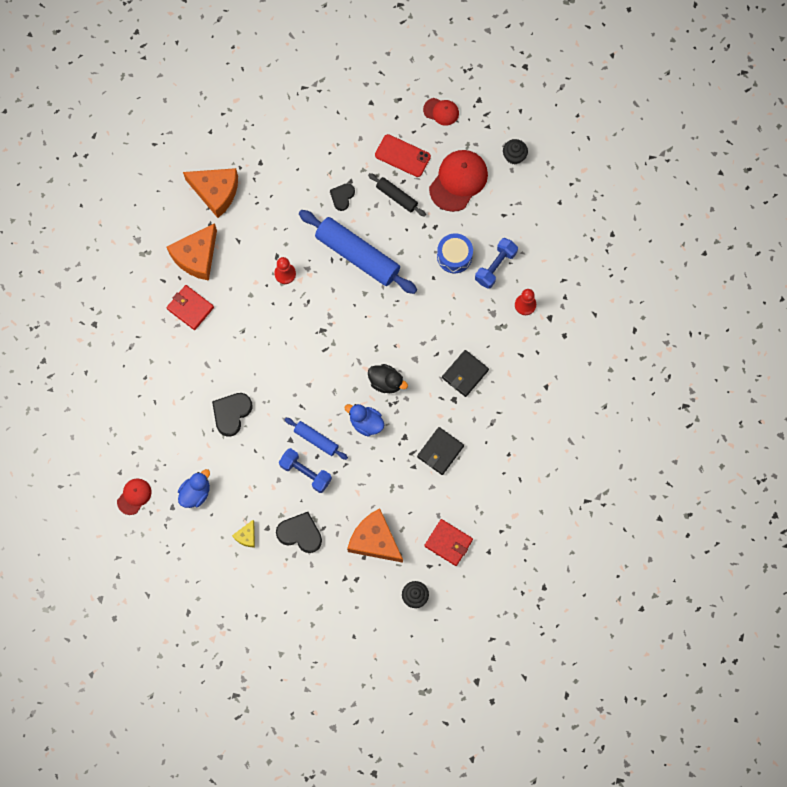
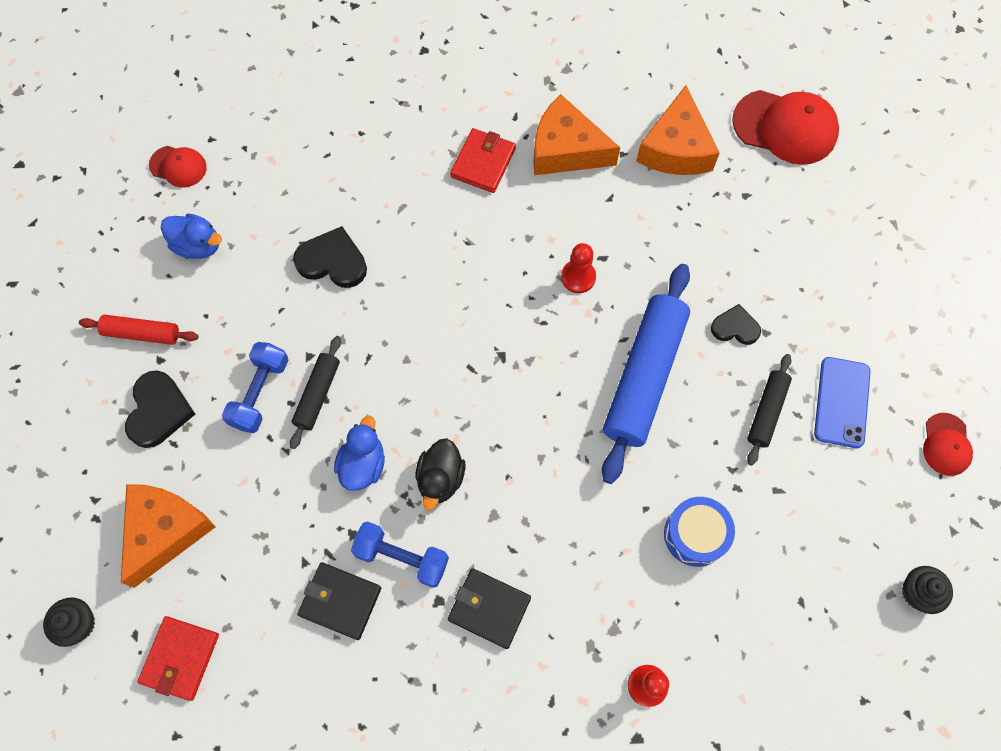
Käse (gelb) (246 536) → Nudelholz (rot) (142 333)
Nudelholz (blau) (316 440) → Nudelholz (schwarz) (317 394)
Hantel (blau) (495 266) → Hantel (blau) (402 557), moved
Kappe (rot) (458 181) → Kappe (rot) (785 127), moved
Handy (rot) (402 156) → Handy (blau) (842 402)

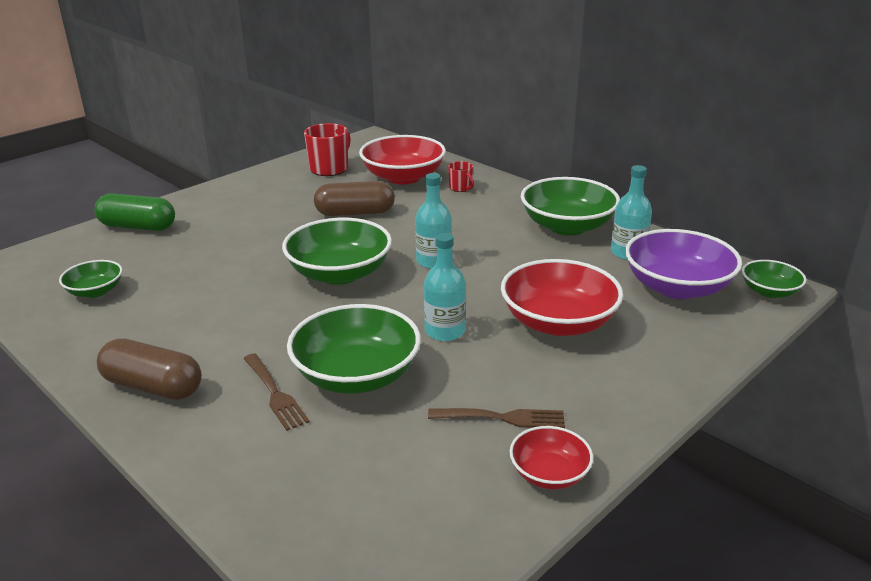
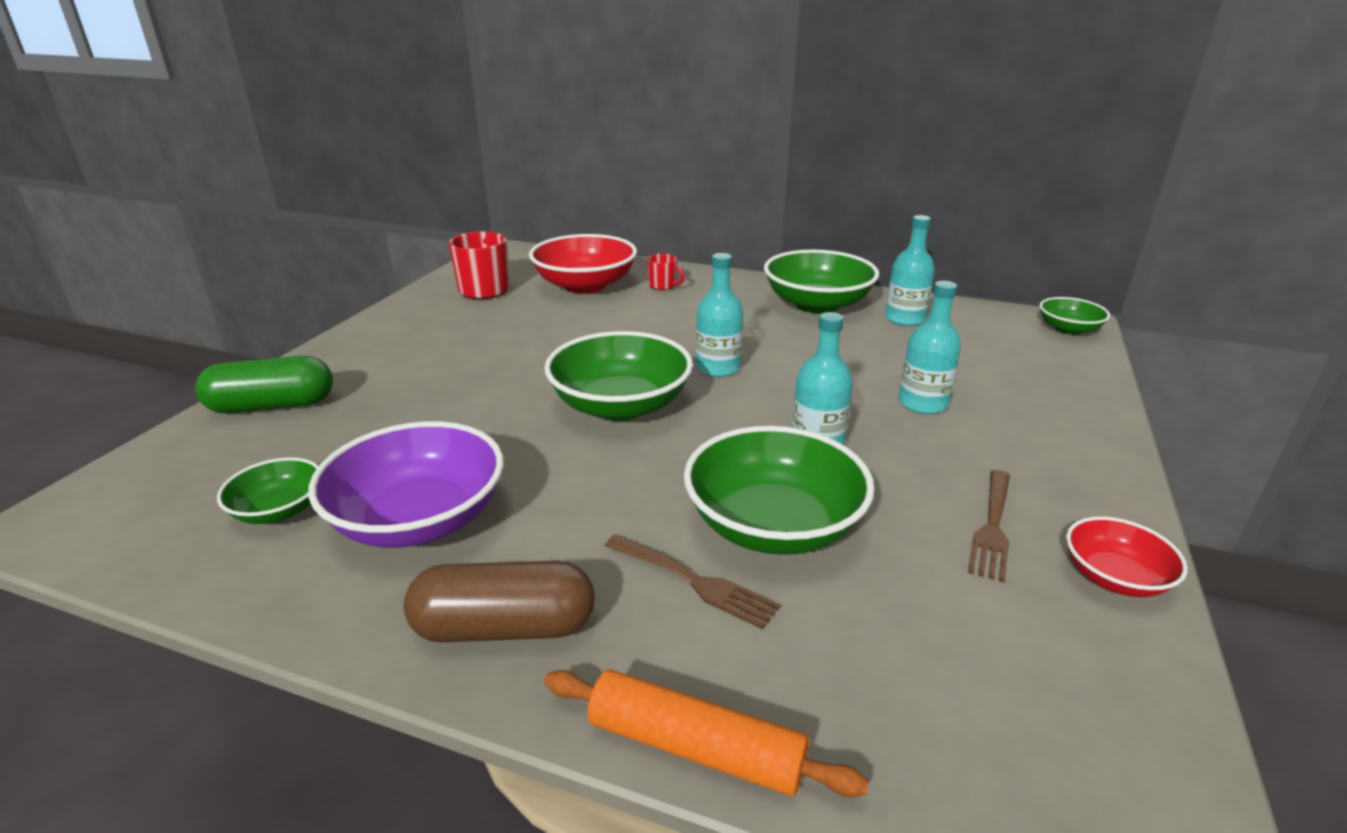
Schüssel (lila) (677 287) → Schüssel (lila) (419 519), moved
- → Nudelholz (orange) (695 747)
Schüssel (rot) (558 322) → Flasche (türkis) (922 403)
Gabel (braun) (502 418) → Gabel (braun) (992 527), 135 degrees clockwise
Kapsel (braun) (355 213) → -

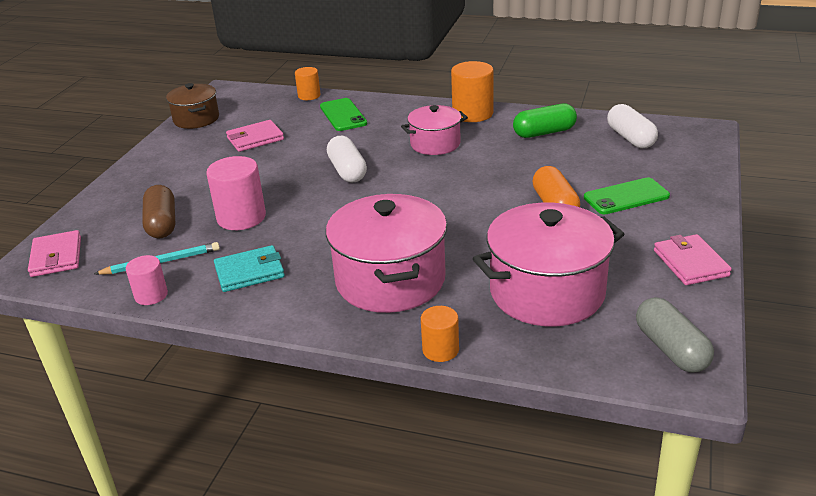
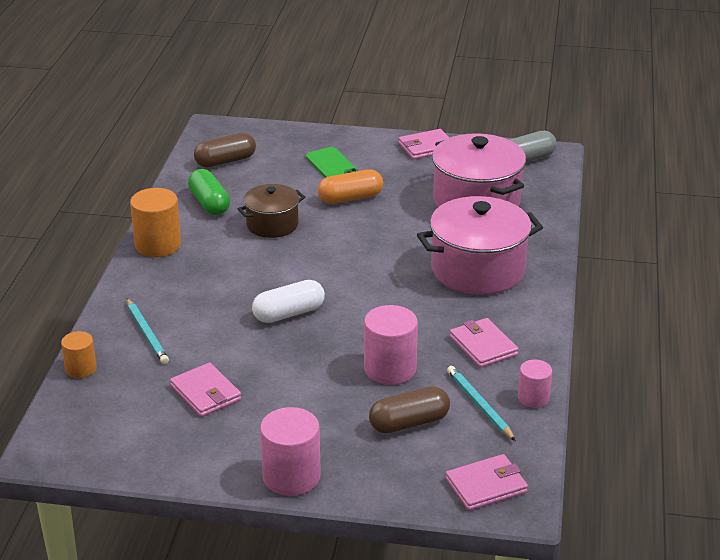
Handy (grün) (343 115) → Bleistift (türkis) (147 333)
Kapsel (weiß) (630 138) → Kapsel (braun) (225 161)
Kochtopf (braun) (196 119) → Kochtopf (braun) (272 224), moved
- → Vollzylinder (rosa) (291 477)
Geldbörse (türkis) (249 272) → Geldbörse (rosa) (483 346)
Kochtopf (rosa) (435 144) → -
Vollzylinder (orange) (440 350) → -

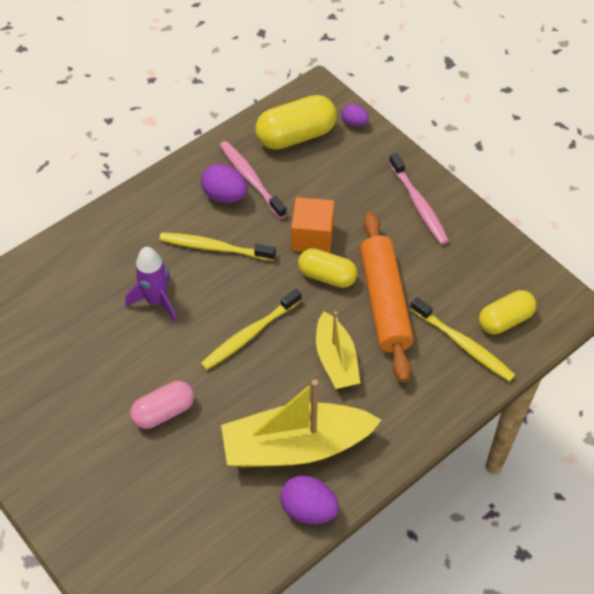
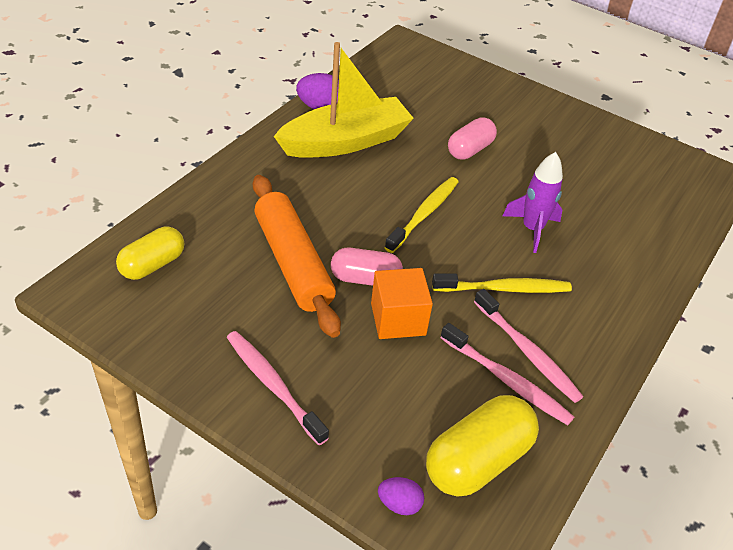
Kapsel (gelb) (327 276) → Kapsel (rosa) (365 279)
Ei (lila) (225 196) → Zahnbürste (rosa) (527 351)
Boot (gelb) (336 359) → -
Zahnbürste (gelb) (463 344) → -

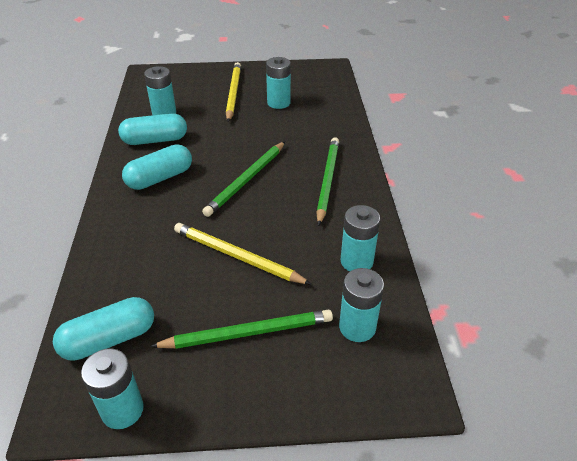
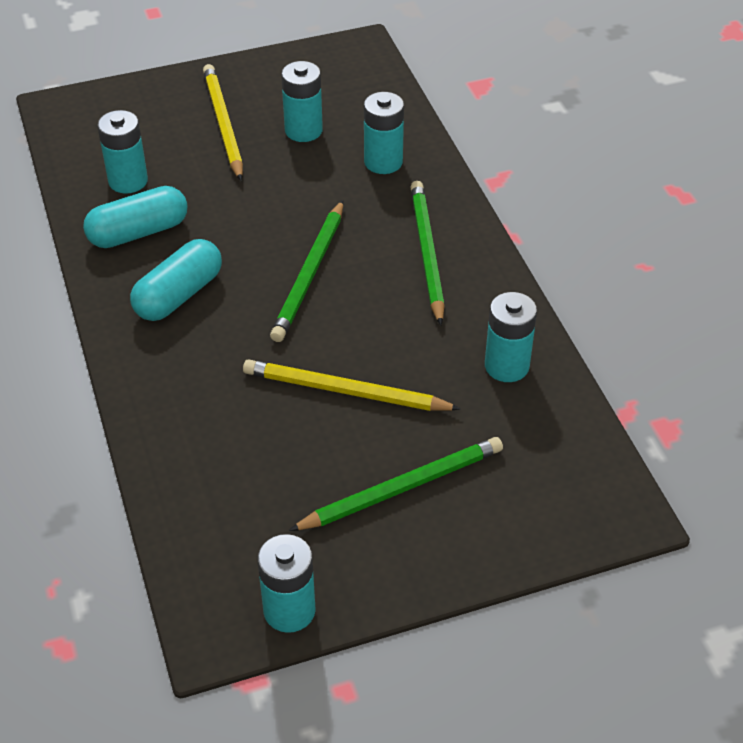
Batterie (türkis) (357 327) → Batterie (türkis) (383 162), moved
Kapsel (türkis) (109 339) → -

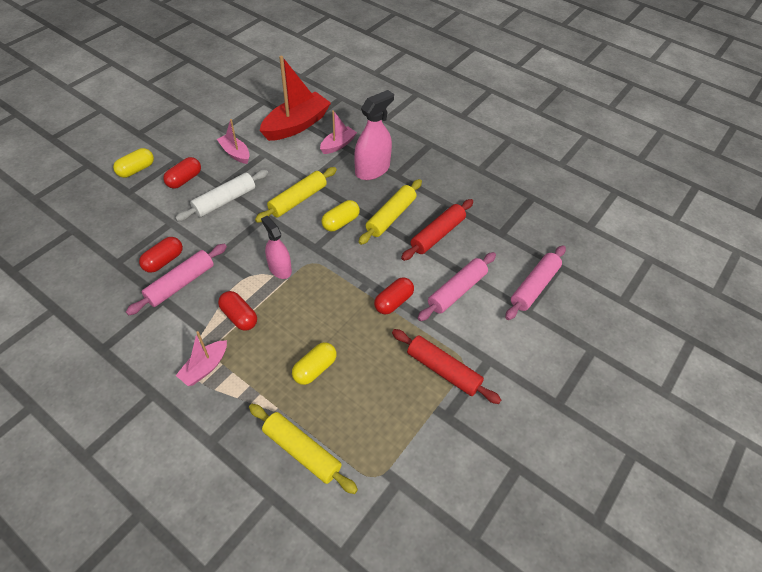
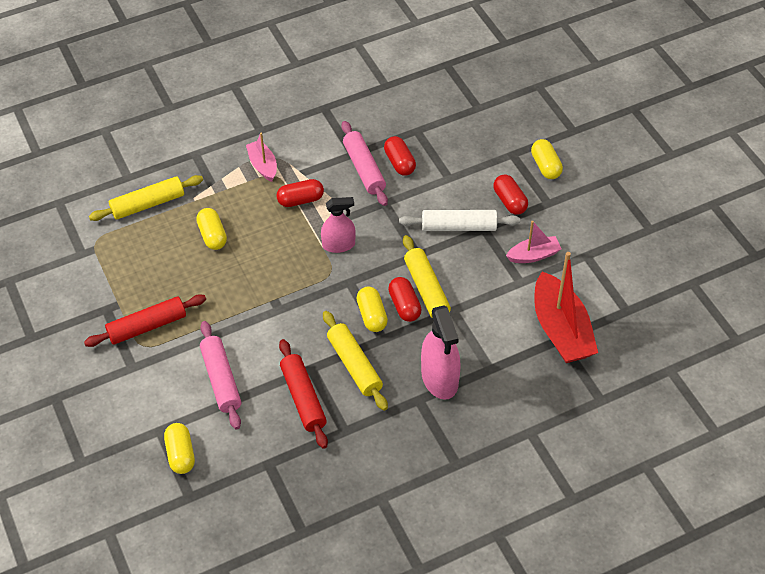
Nudelholz (rosa) (534 287) → Kapsel (gelb) (180 454)
Kapsel (rot) (393 302) → Kapsel (rot) (404 306), moved
Nudelholz (weiß) (224 201) → Nudelholz (weiß) (459 226), 75 degrees counterclockwise
Boot (rosa) (338 145) → -

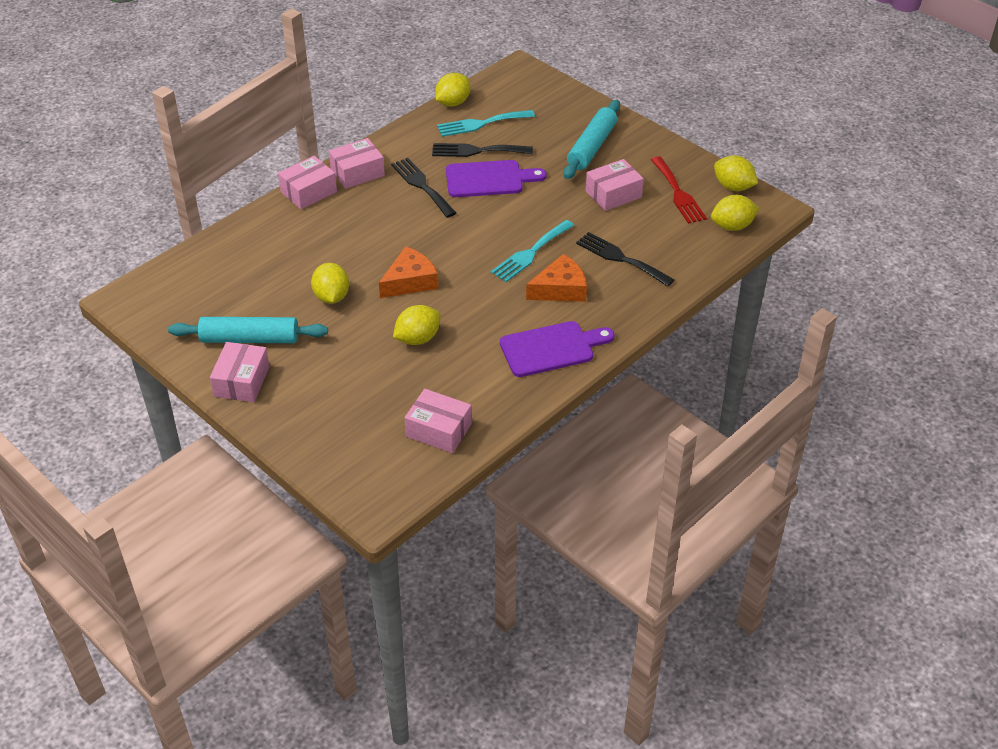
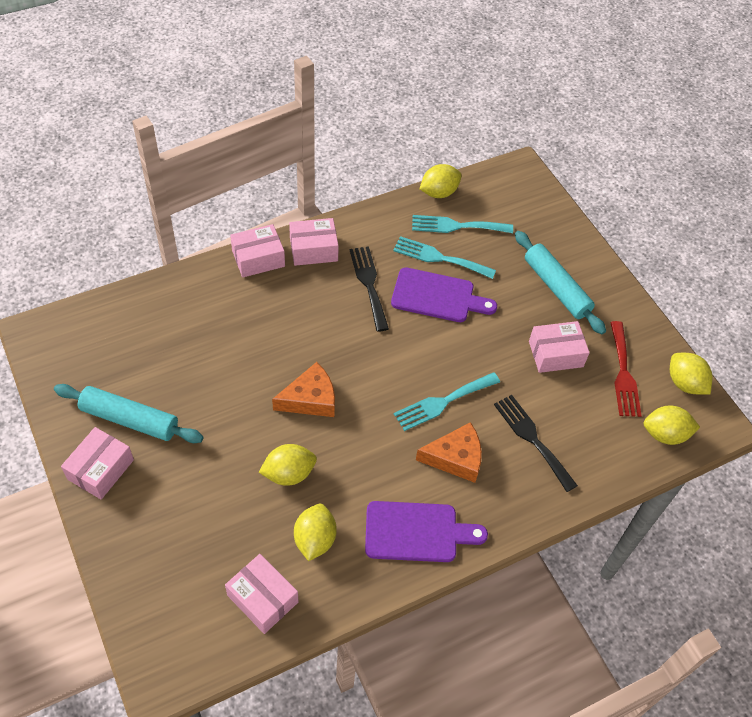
Zitrone (gelb) (331 297) → Zitrone (gelb) (315 539), moved
Gabel (schwarz) (477 151) → Gabel (türkis) (439 258)
Nudelholz (türkis) (592 147) → Nudelholz (türkis) (556 287), 75 degrees counterclockwise

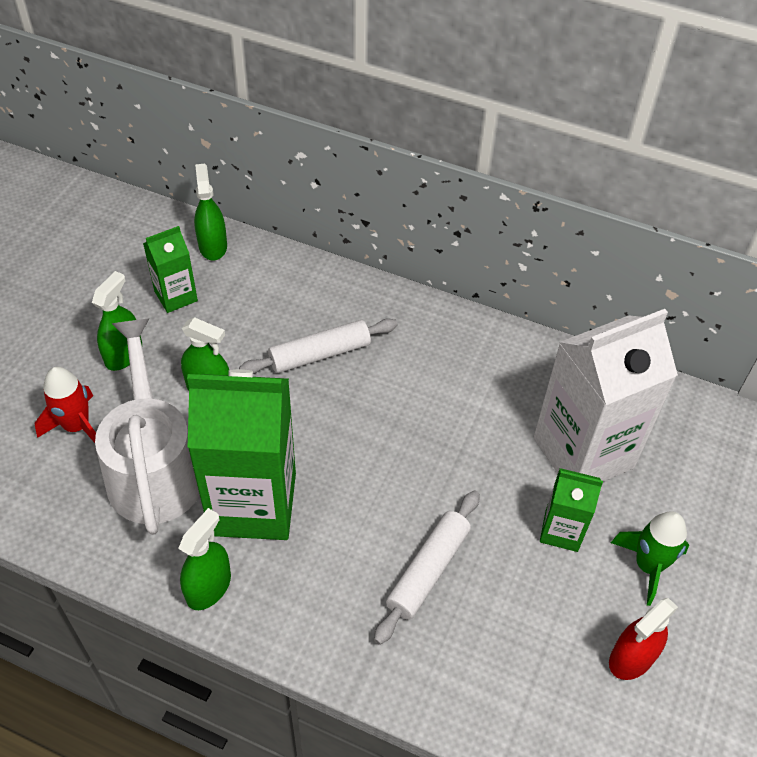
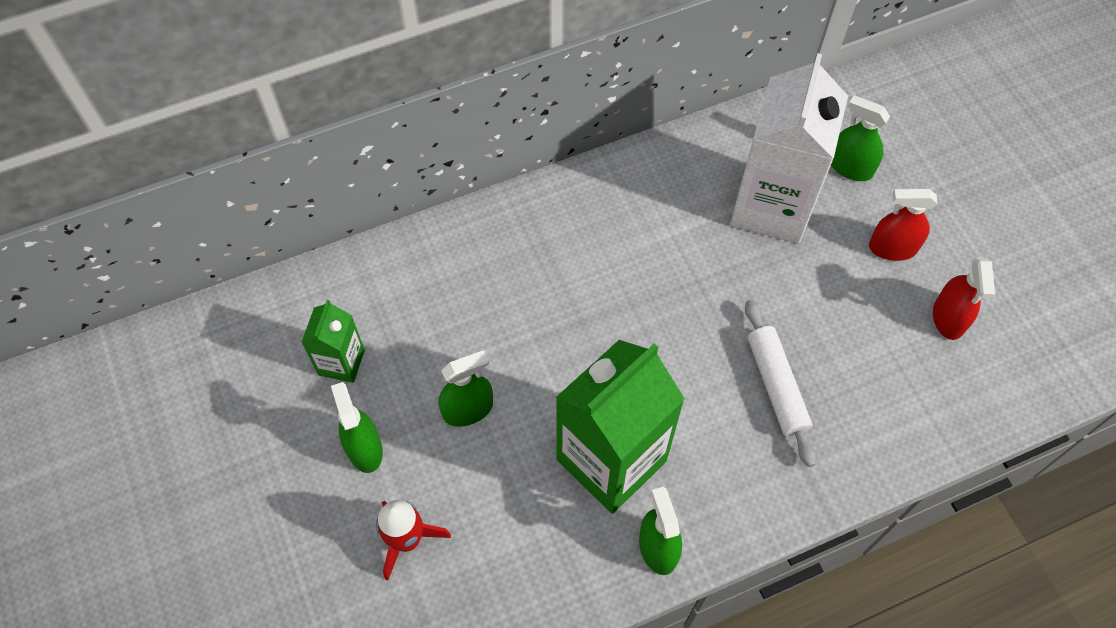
Sprühflasche (grün) (213 246) → Sprühflasche (grün) (850 167), moved
Rakete (grün) (648 566) → Sprühflasche (rot) (892 248)
Gießkanne (weiß) (154 467) → -
Nudelholz (weiß) (320 354) → -
Getränkekarton (grün) (561 530) → -

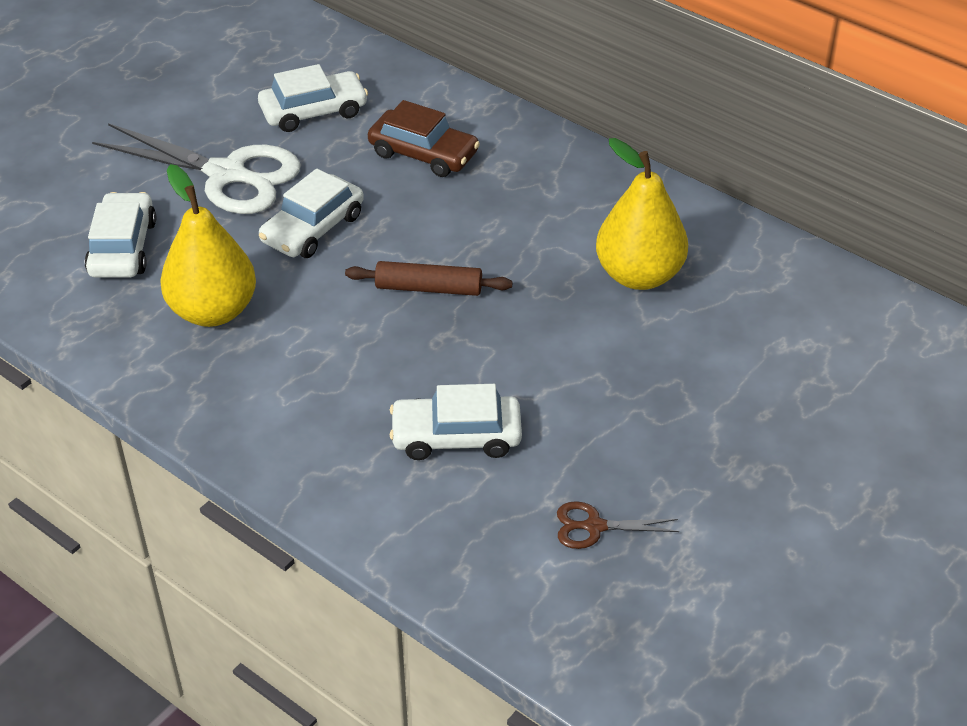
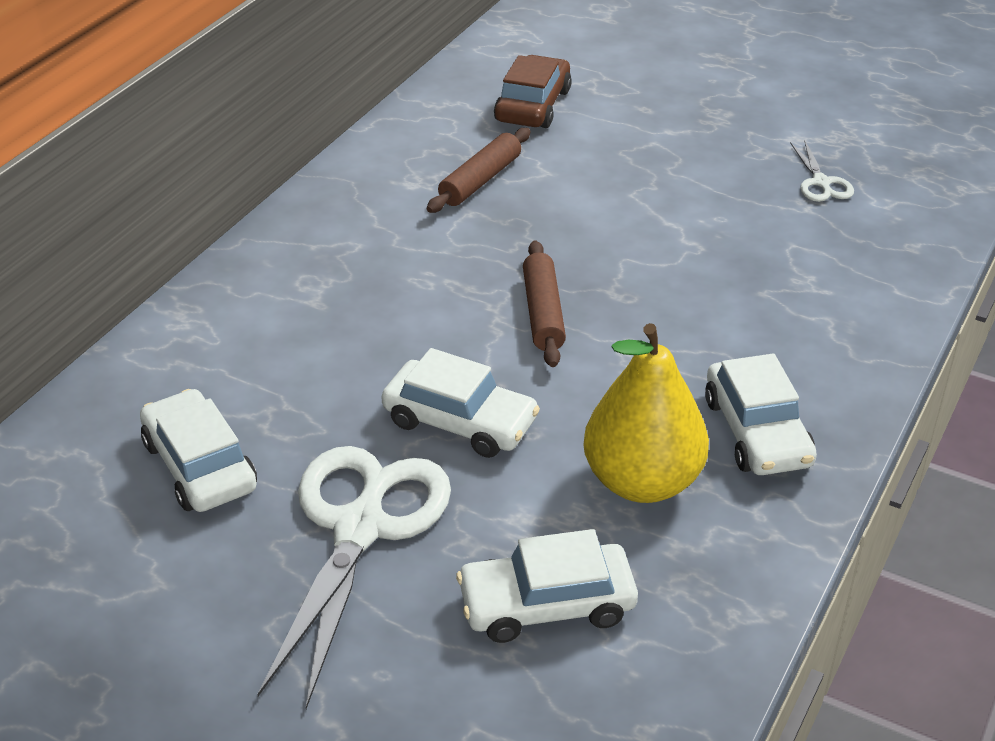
Birne (gelb) (639 275) → Nudelholz (braun) (480 180)
Auto (braun) (423 153) → Auto (braun) (533 105), moved
Auto (weiß) (456 436) → Auto (weiß) (757 432), moved
Schere (braun) (595 527) → Schere (weiß) (821 182)

